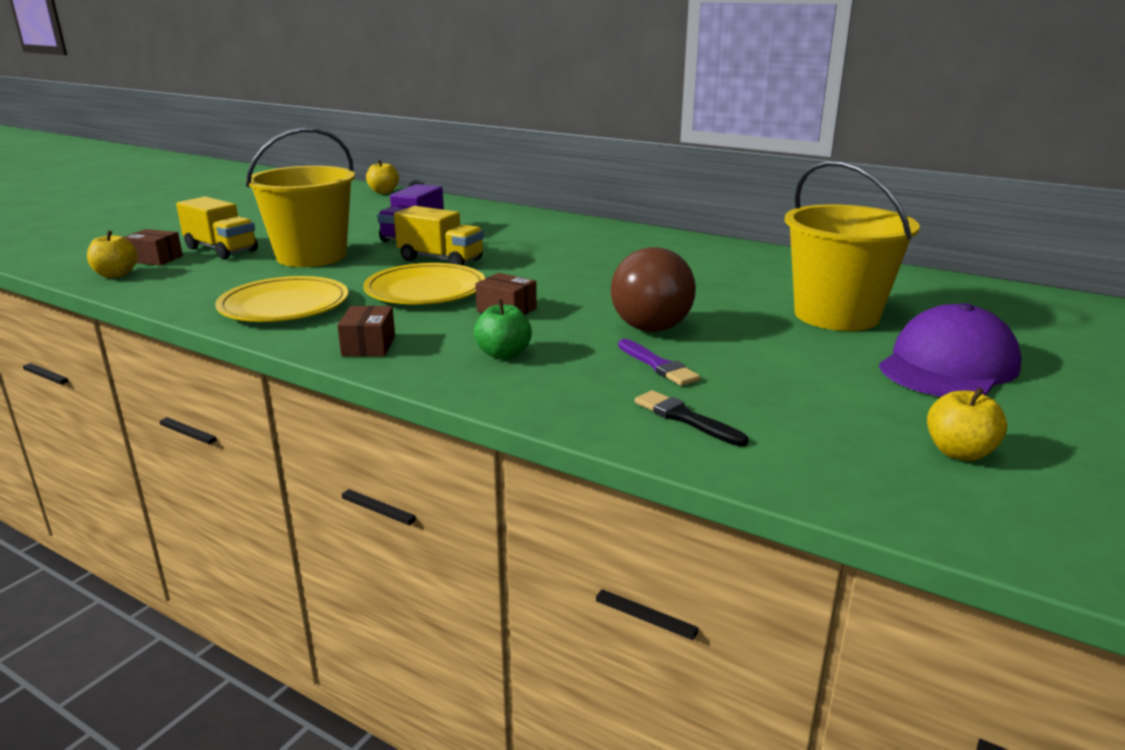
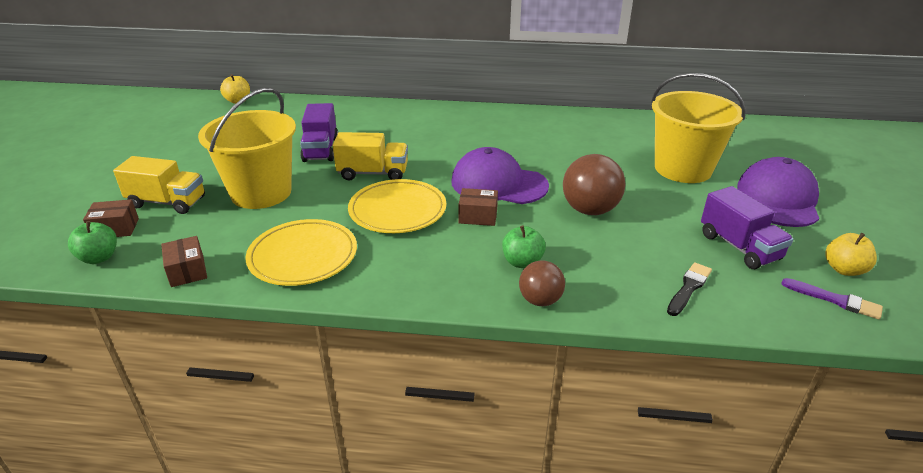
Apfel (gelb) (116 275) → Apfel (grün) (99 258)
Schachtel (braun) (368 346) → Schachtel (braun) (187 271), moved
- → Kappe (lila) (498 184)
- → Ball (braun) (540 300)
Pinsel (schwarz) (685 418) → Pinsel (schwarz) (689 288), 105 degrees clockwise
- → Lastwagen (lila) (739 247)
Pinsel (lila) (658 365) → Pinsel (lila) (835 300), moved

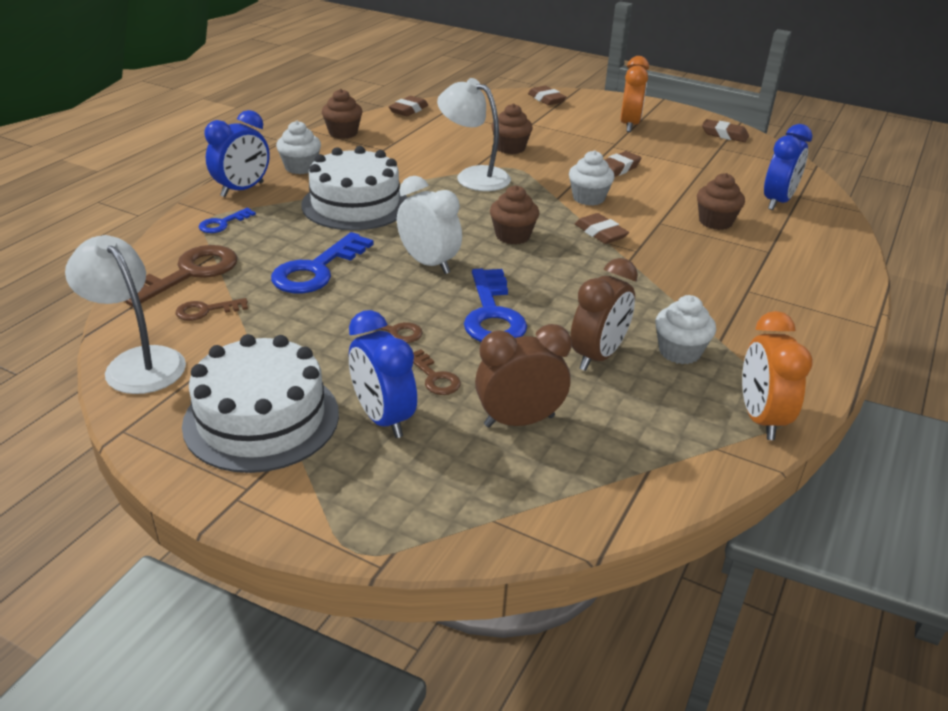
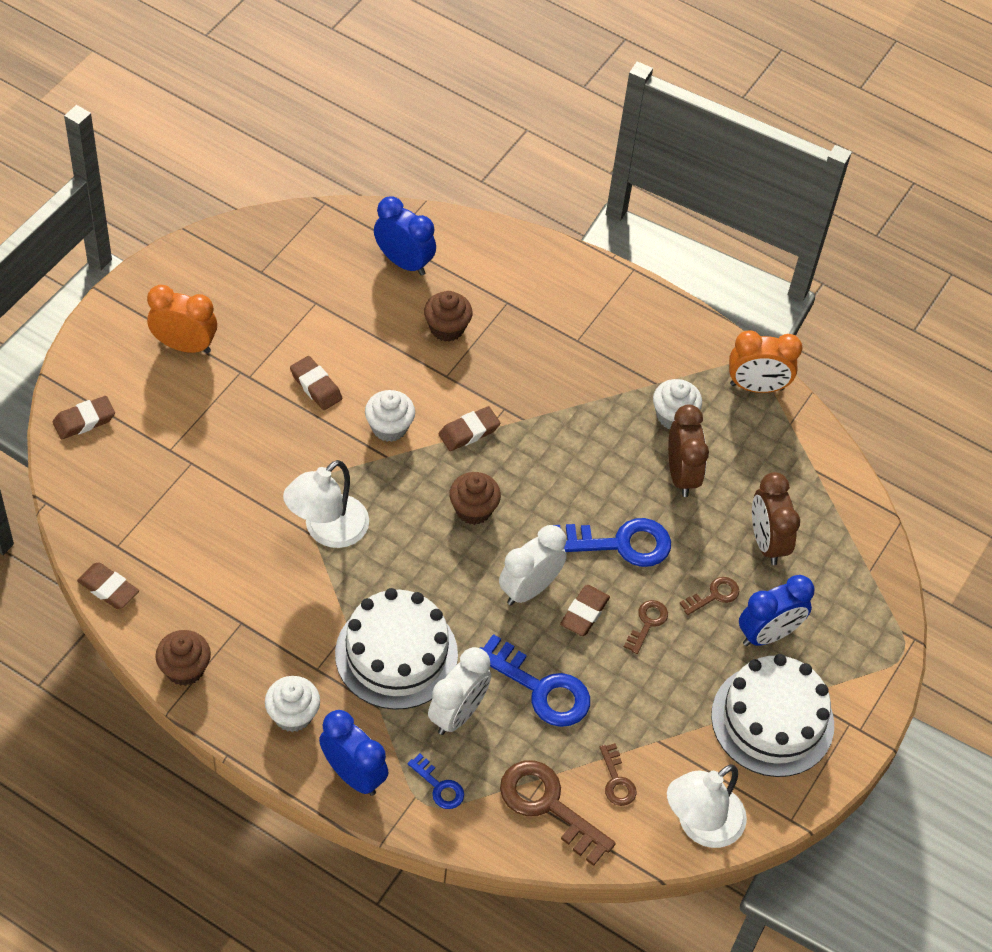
- → Wecker (weiß) (457 714)
Radiergummi (braun) (724 135) → Radiergummi (braun) (584 613), moved
Wecker (braun) (598 356) → Wecker (braun) (681 475), 45 degrees clockwise
Muffin (braun) (510 148) → -

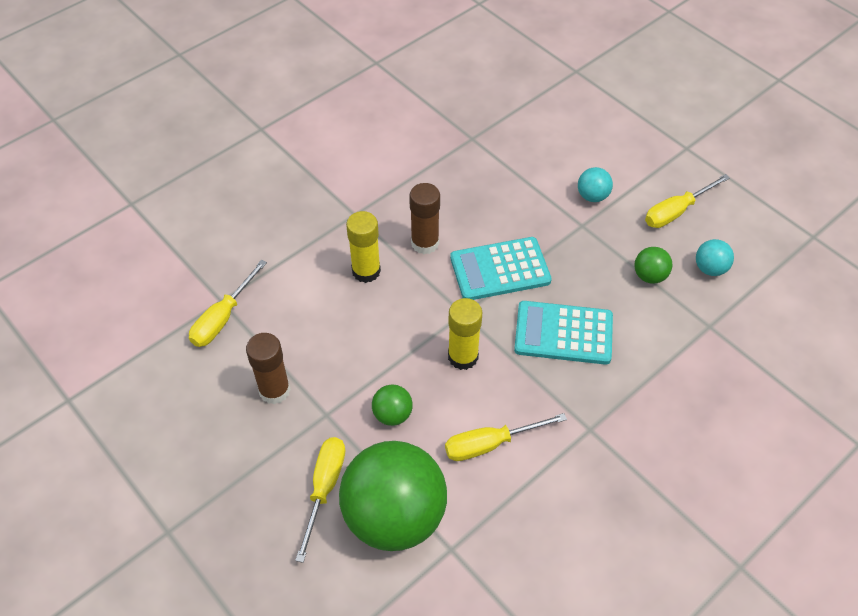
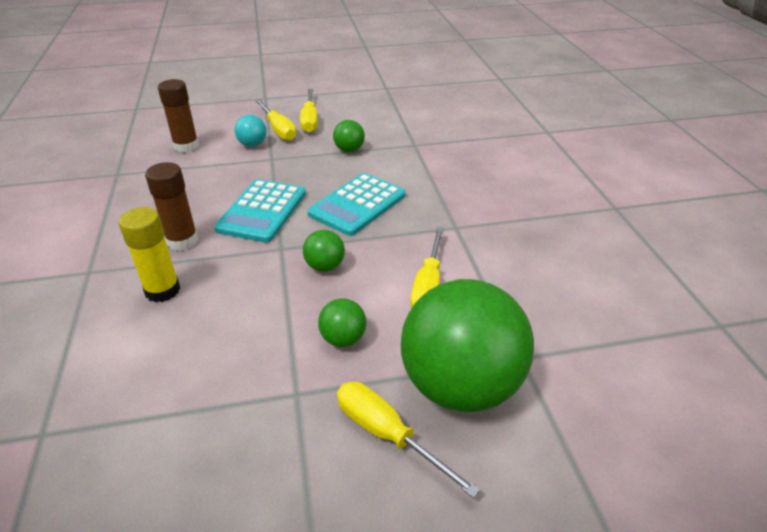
Klebestift (braun) (274 390) → Klebestift (braun) (186 146), moved
Schraubenzieher (gelb) (223 318) → Schraubenzieher (gelb) (278 129), moved
Klebestift (gelb) (463 357) → Ball (grün) (325 266)
Ball (türkis) (710 268) → -

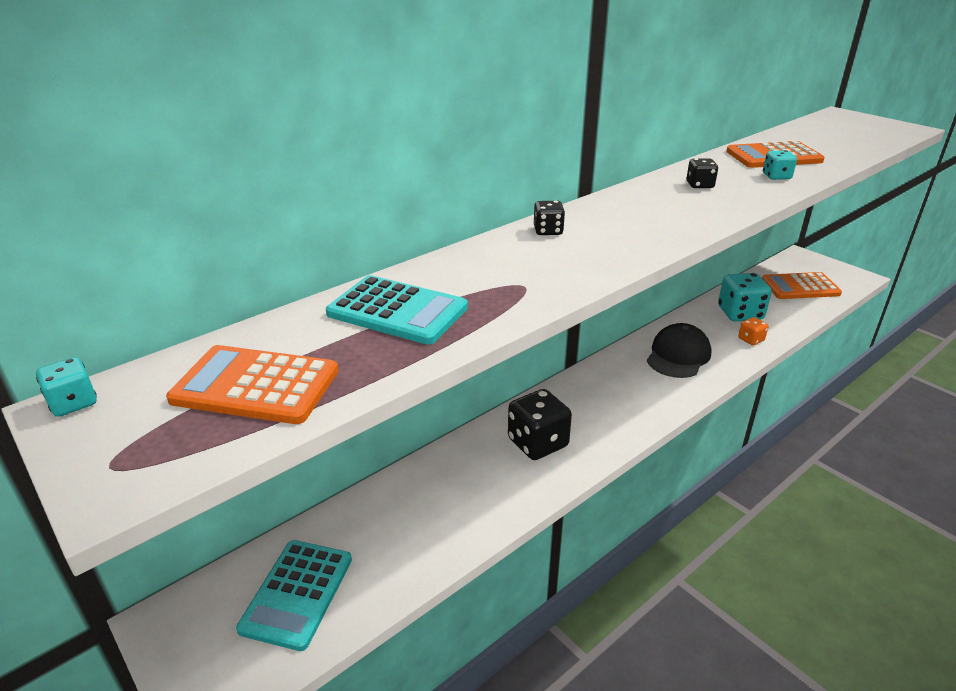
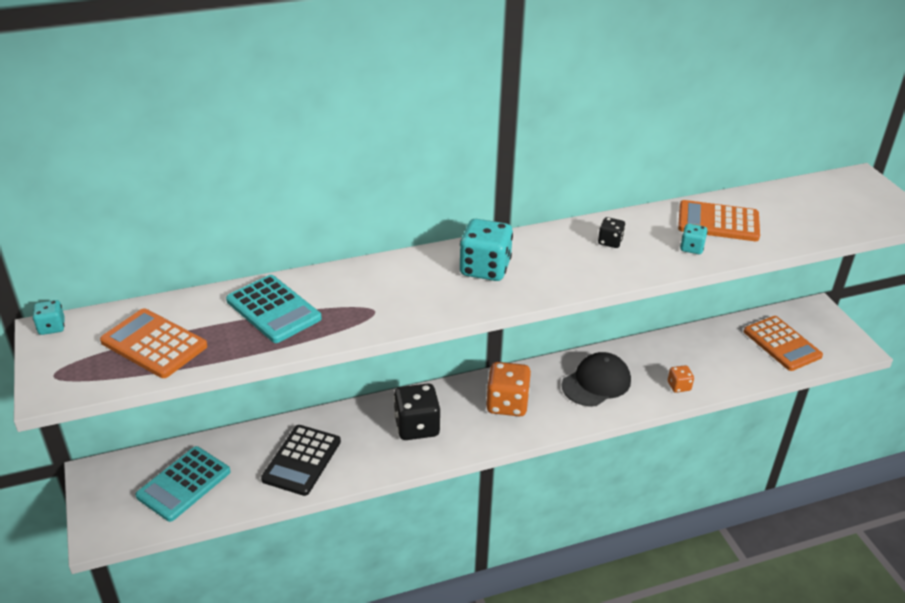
- → Taschenrechner (schwarz) (302 460)
Spielwürfel (türkis) (740 313) → Spielwürfel (türkis) (485 268), moved
- → Spielwürfel (orange) (507 404)
Taschenrechner (orange) (800 287) → Taschenrechner (orange) (782 344), 135 degrees counterclockwise
Spielwürfel (schwarz) (548 231) → -

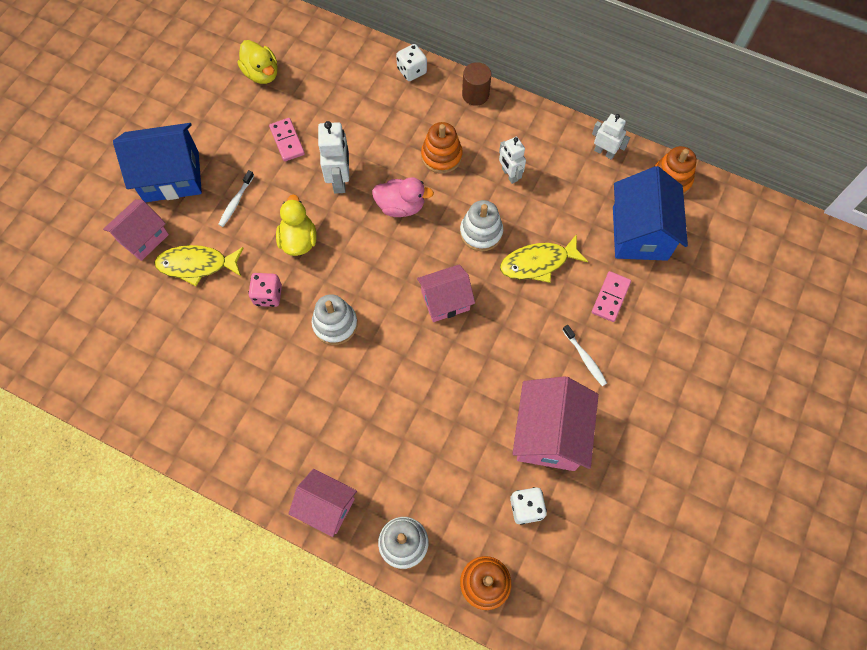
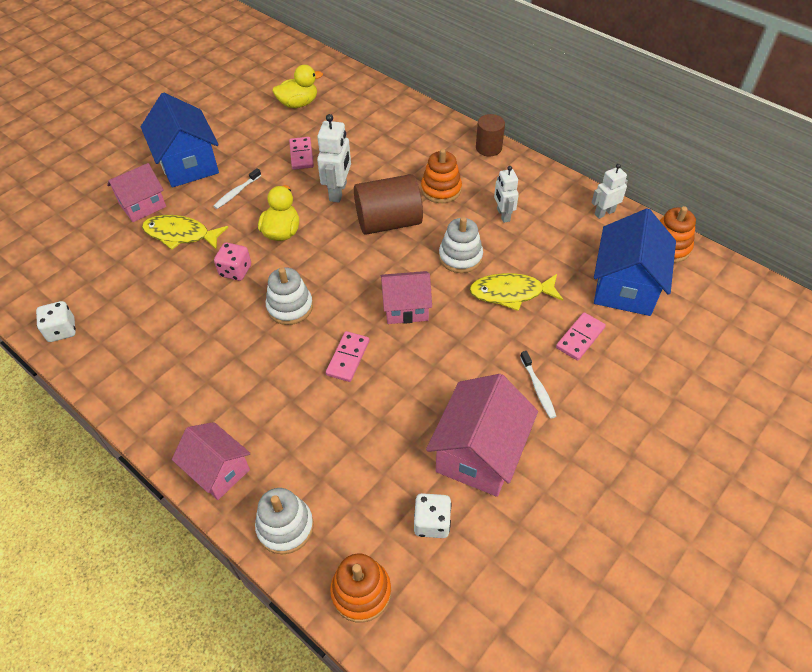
Spielwürfel (weiß) (412 71) → Spielwürfel (weiß) (62 330), moved
Haus (blau) (171 177) → Haus (blau) (188 164), 60 degrees clockwise
Ente (gelb) (262 74) → Ente (gelb) (298 104), 90 degrees counterclockwise
- → Dominostein (rosa) (348 358)
Ente (rosa) (401 206) → Vollzylinder (braun) (388 222)
Roboter (weiß) (604 152) → Roboter (weiß) (604 213), 75 degrees counterclockwise

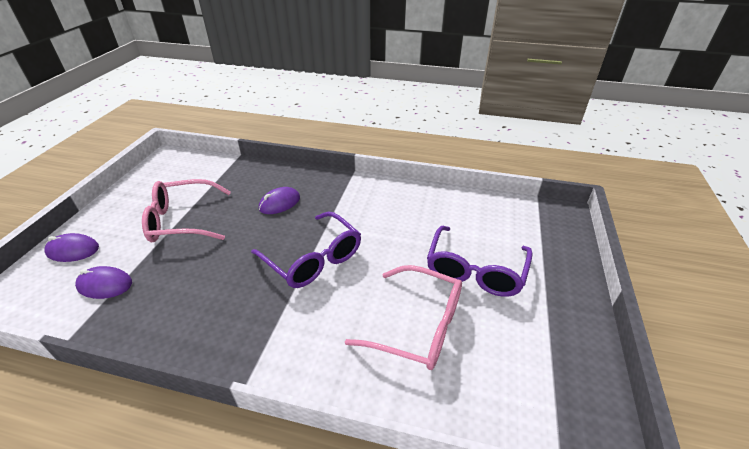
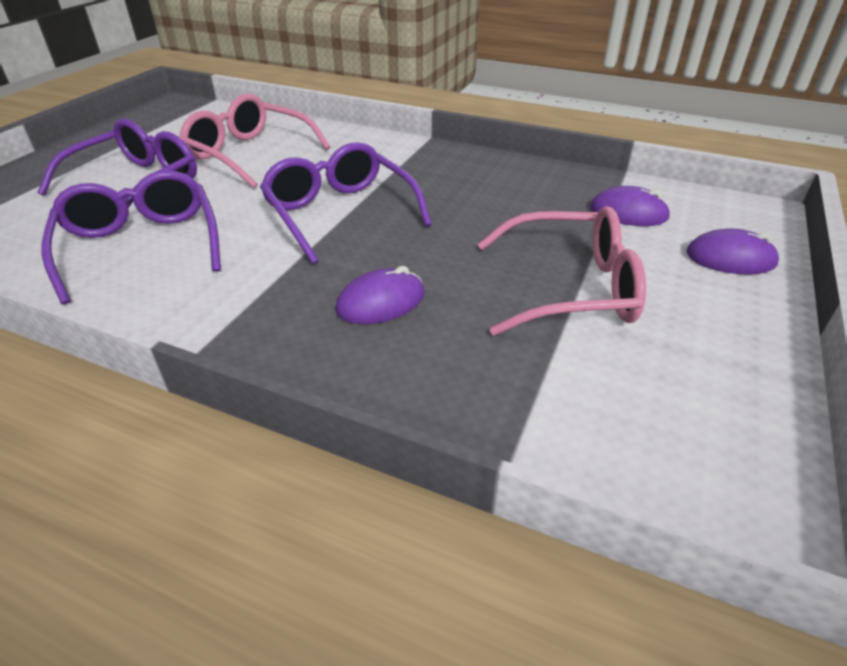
- → Brille (lila) (141 246)

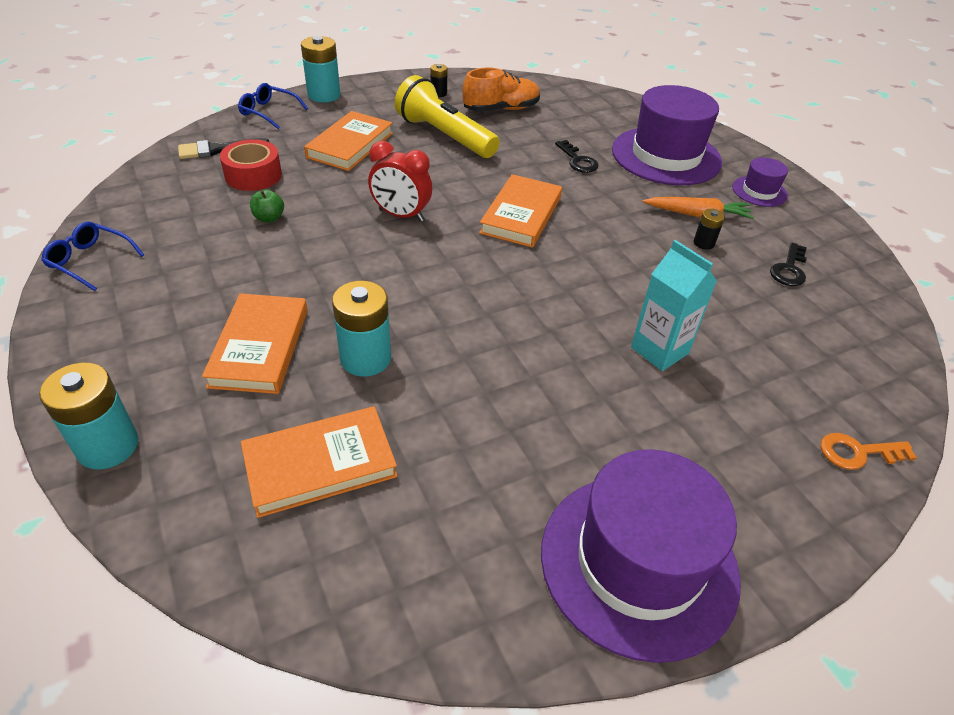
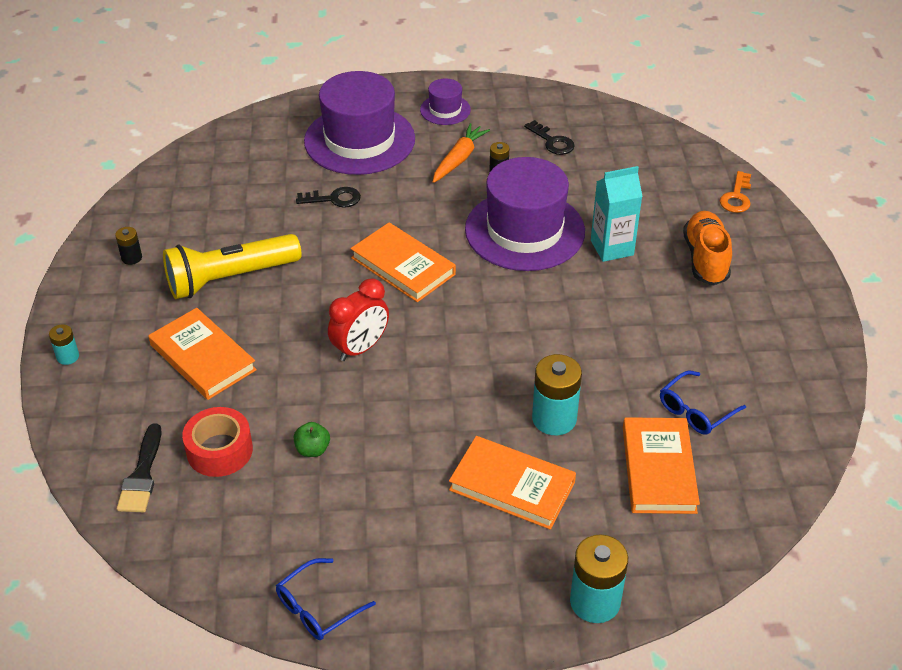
Batterie (türkis) (324 95) → Batterie (türkis) (68 357), x0.52
Hut (lila) (638 562) → Hut (lila) (524 230), moved
Brille (blau) (269 112) → Brille (blau) (696 411), moved
Schuh (orange) (501 109) → Schuh (orange) (705 259), moved

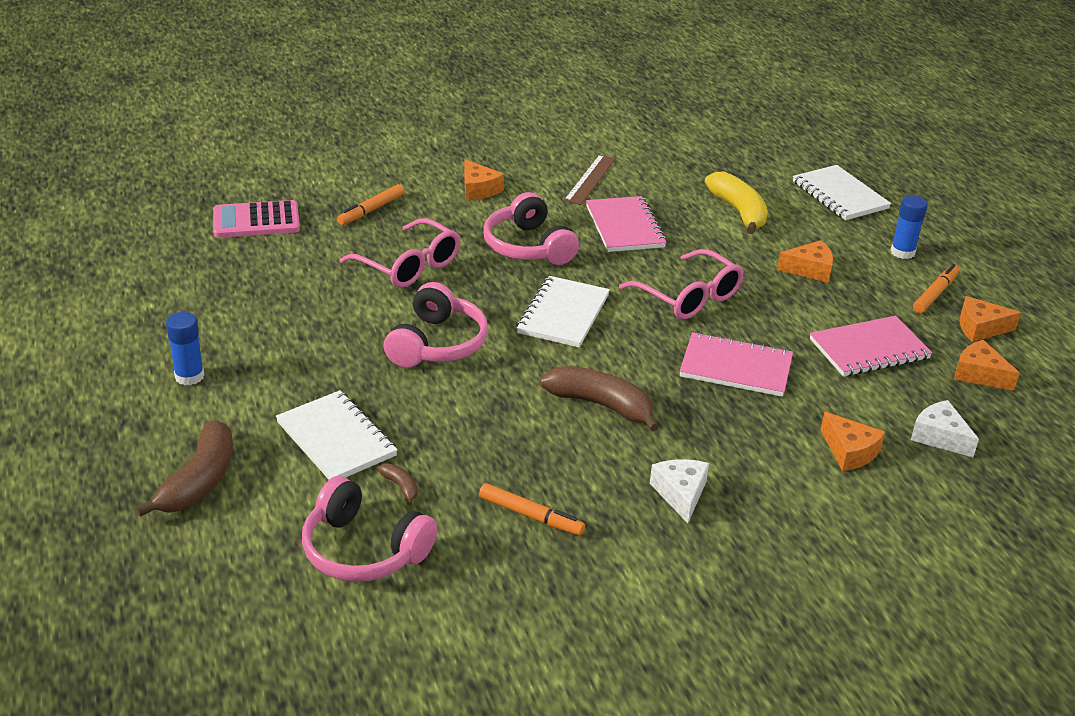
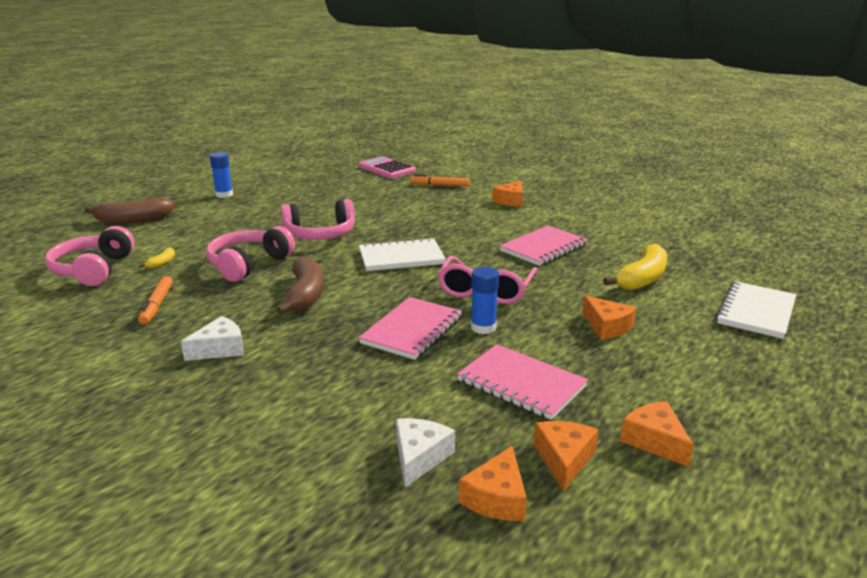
Banane (braun) (400 487) → Banane (gelb) (162 263)
Kopfhörer (rosa) (528 247) → Kopfhörer (rosa) (248 264), moved
Notizbuch (rosa) (736 367) → Notizbuch (rosa) (412 330), 45 degrees clockwise
Käse (orange) (849 452) → Käse (orange) (497 498), moved
Klebestift (blau) (902 252) → Klebestift (blau) (483 327), moved
Notizbuch (weiß) (336 439) → -
Brille (rosa) (409 266) → -
Lineal (braun) (590 179) → -
Filzstift (orange) (935 294) → -

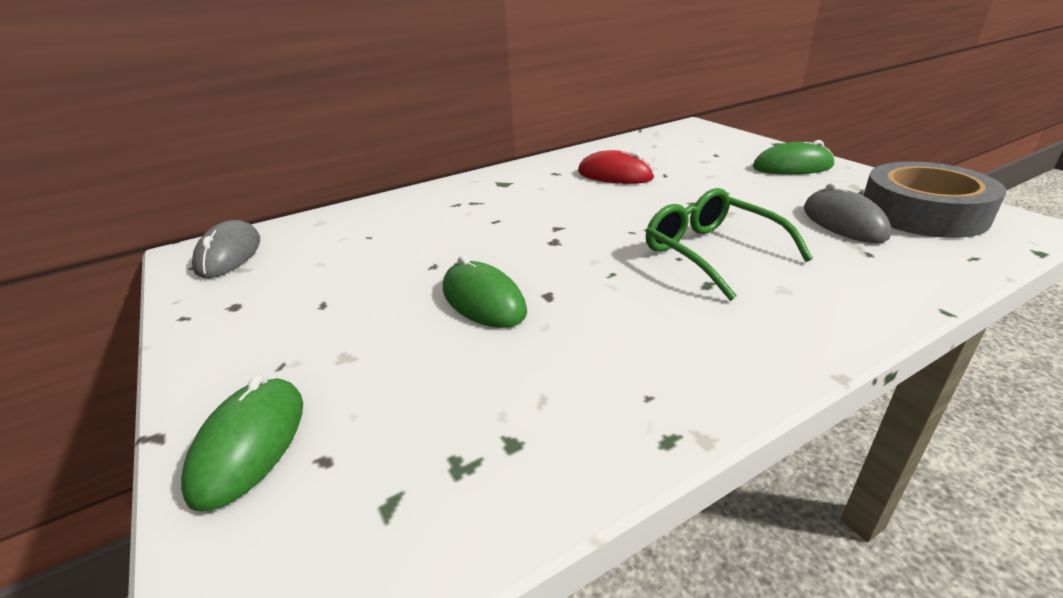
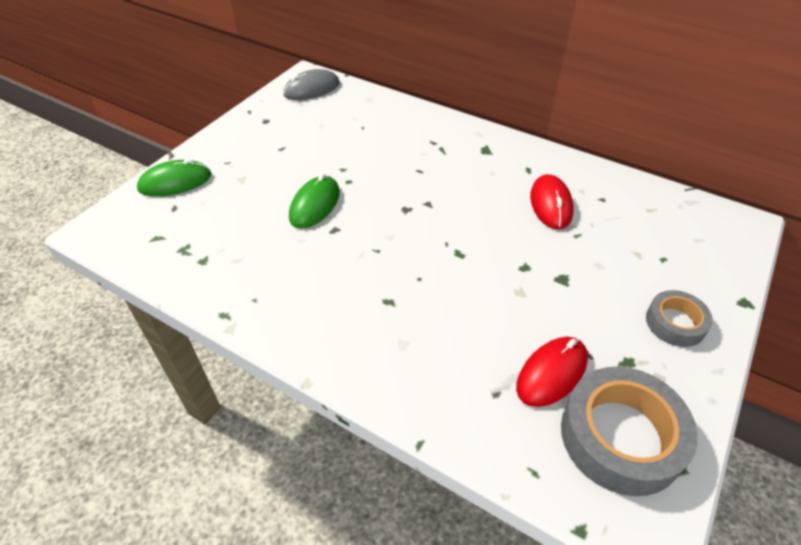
Computermaus (grau) (843 222) → Computermaus (rot) (551 373)
Computermaus (grün) (792 167) → Klebeband (grau) (675 323)
Brille (grün) (711 252) → -

